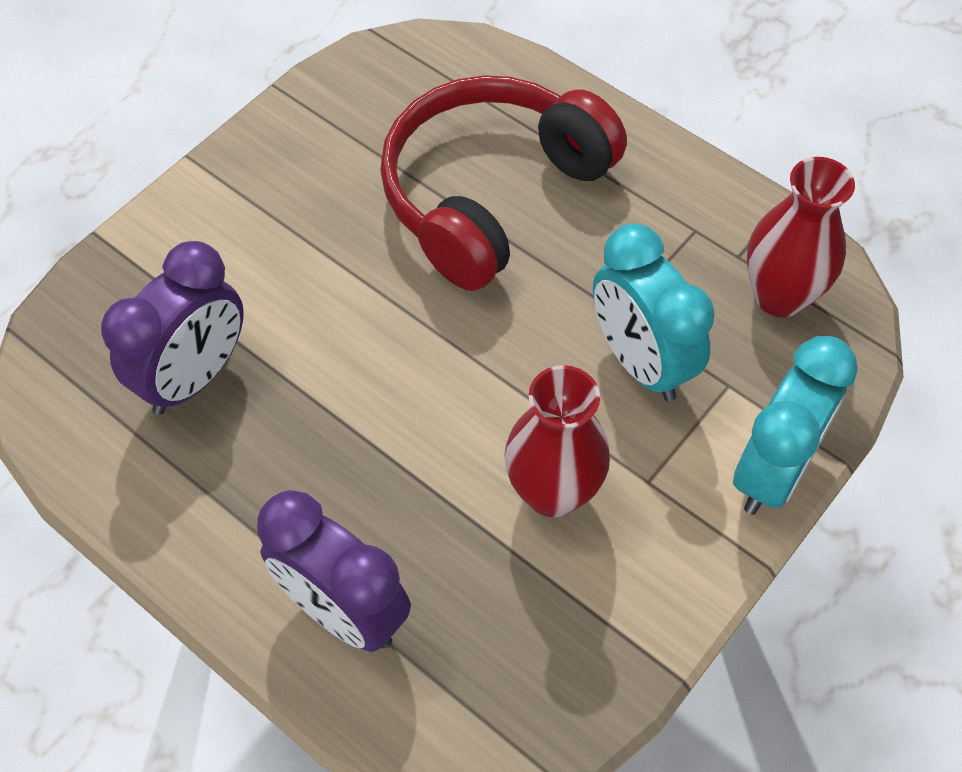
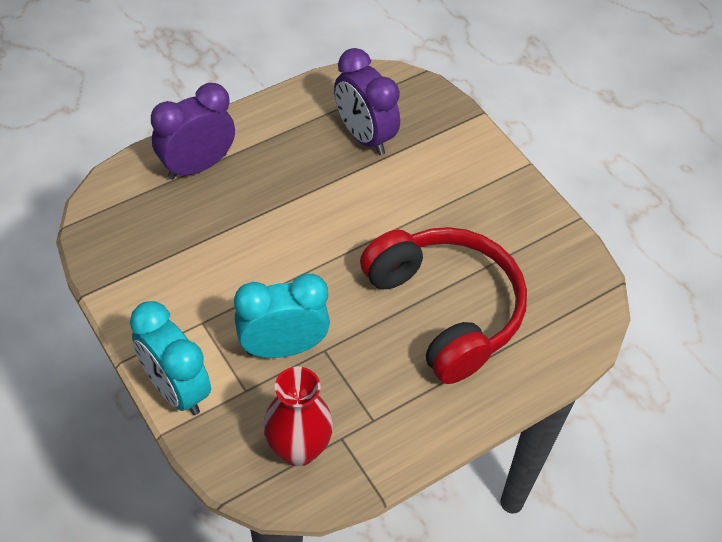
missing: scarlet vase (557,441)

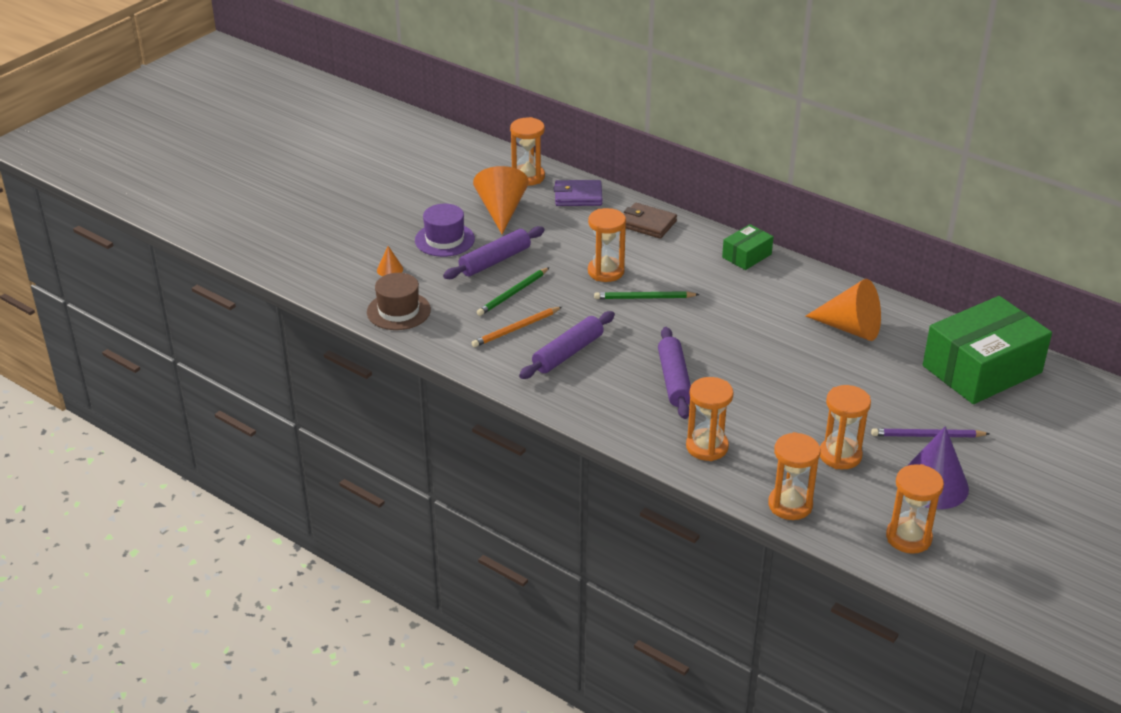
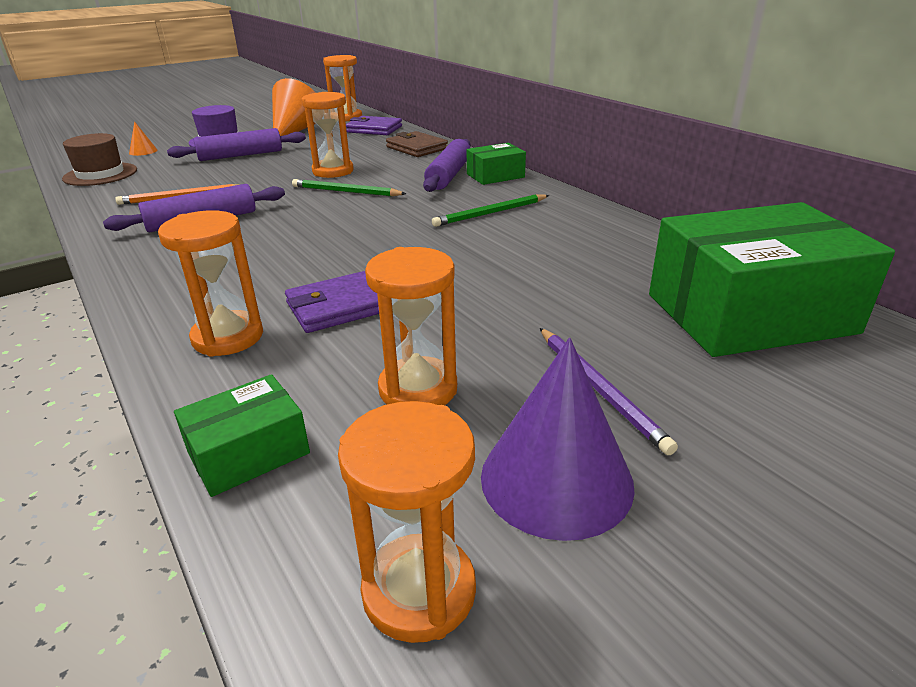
missing: orange solid cone (843,310)
appeared: royal purple billfold (332,302)
relocated: emerald lead pencil (513,291) to (490,210); royal purple pastry roller (674,373) to (446,165)
exchanged: orange sandglass (794,476) to emerald box (242,435)
spun: royal purple lead pencil (930,432) = (609,391) 135 degrees counterclockwise

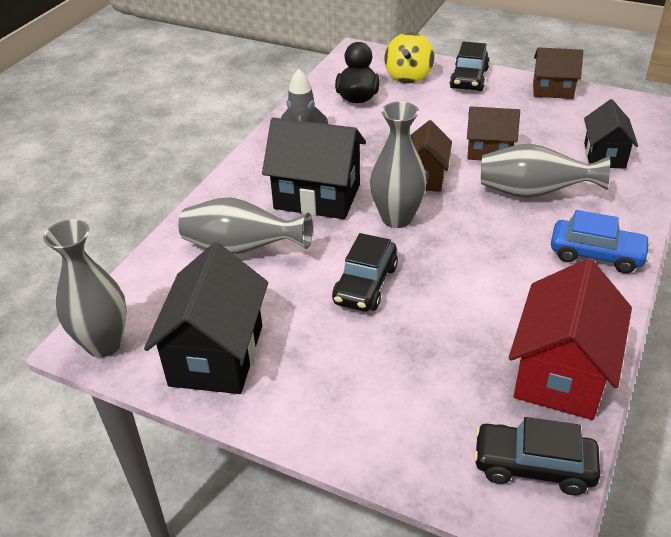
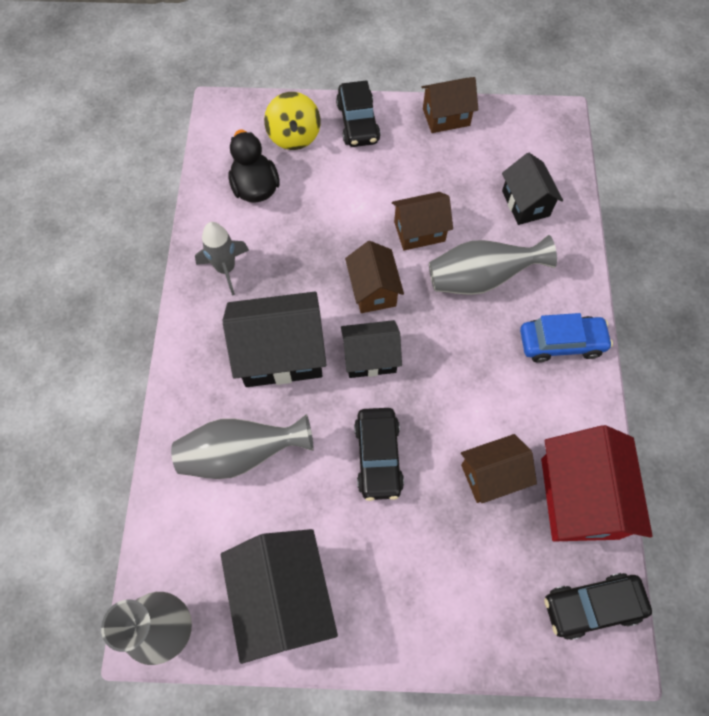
appeared: brown toy house (499,468)
exchanged: gray vase (398,165) to ebony toy house (371,349)

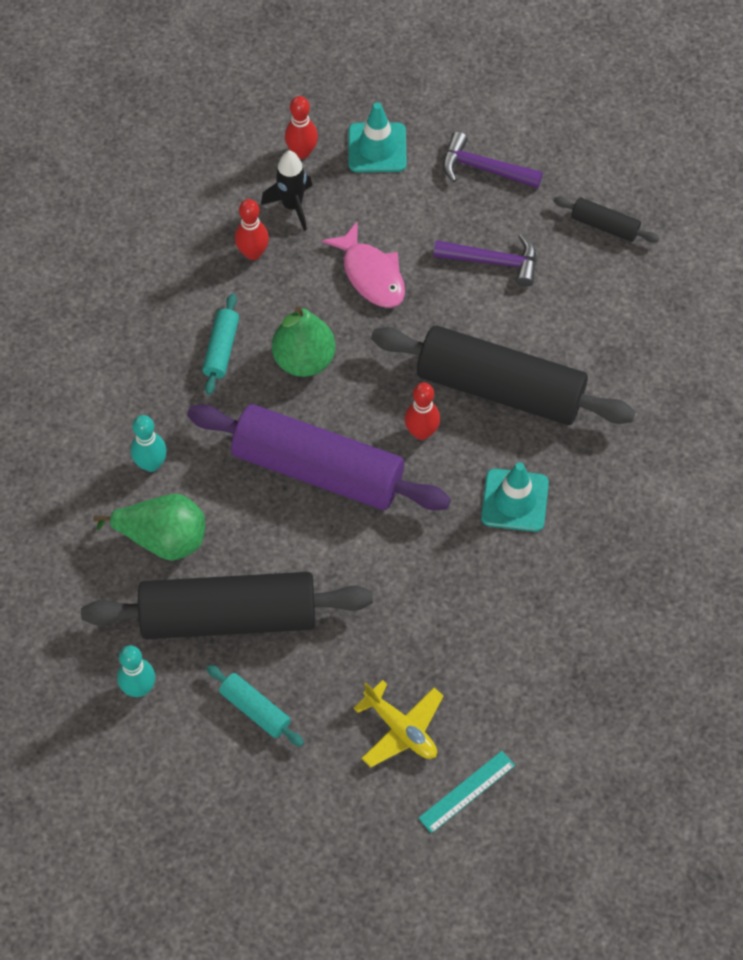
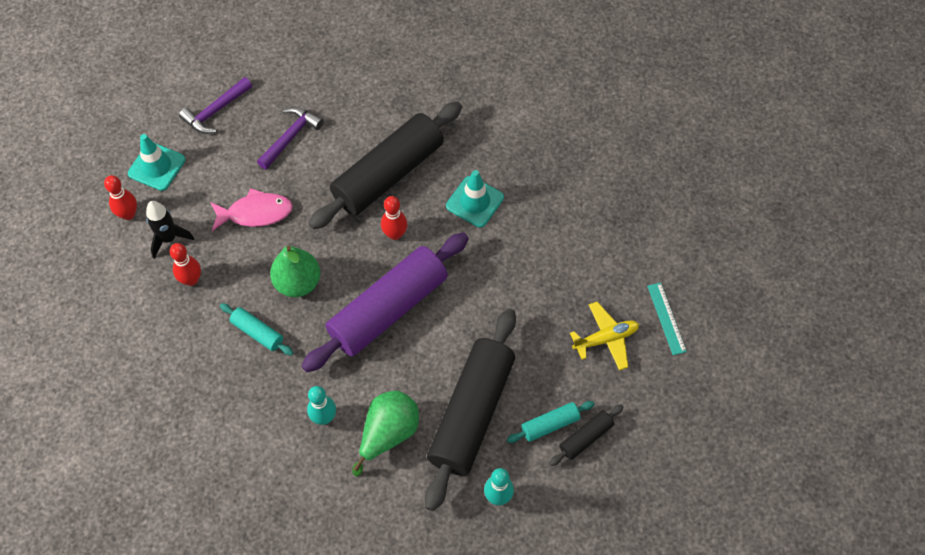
relocated: ebony pastry roller (606,220) to (586,435)

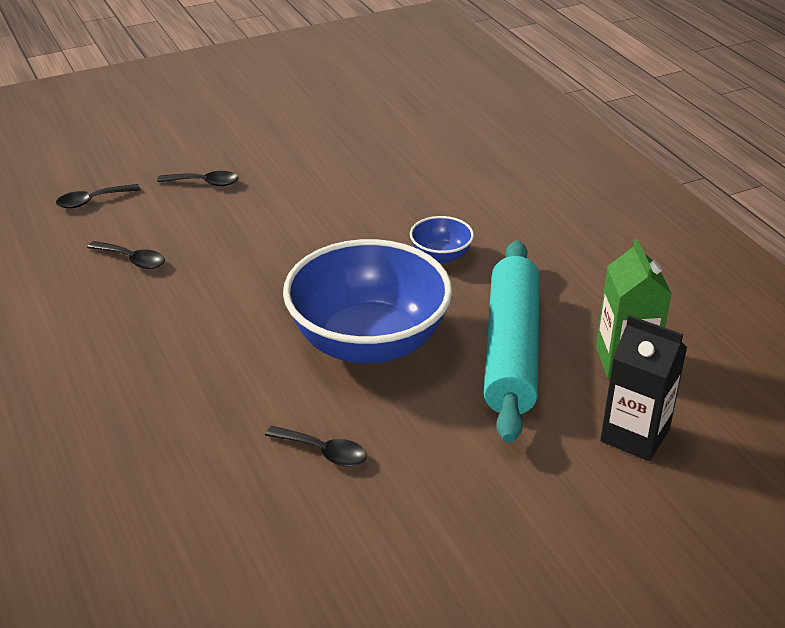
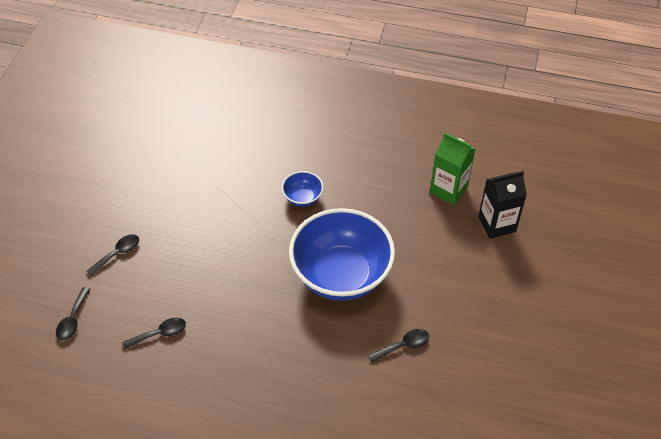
missing: turquoise pastry roller (512,341)

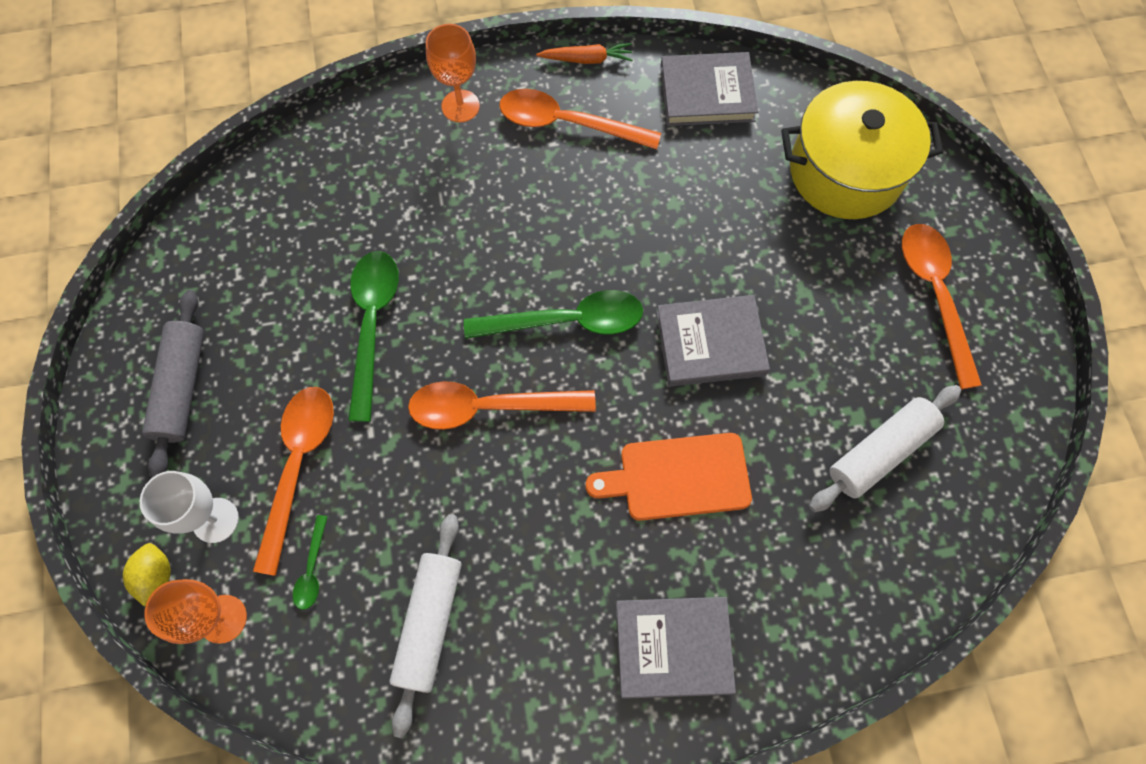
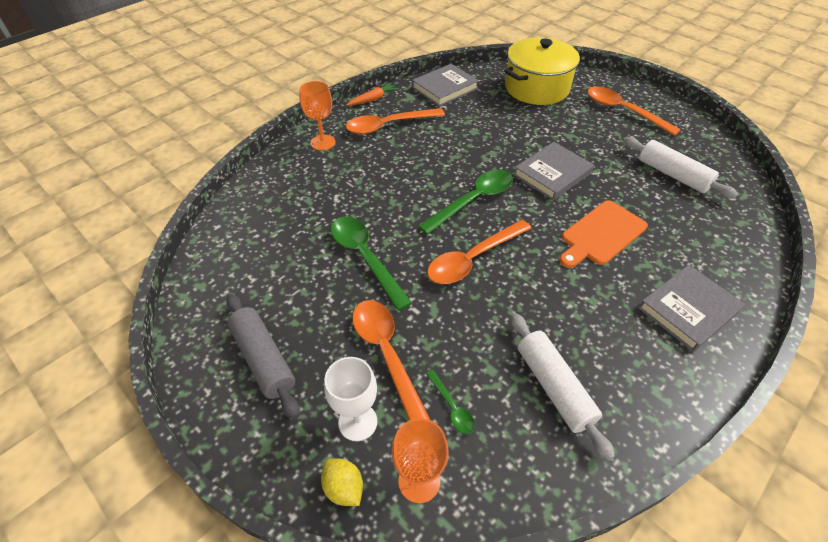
spun: white pastry roller (885,448) = (680,167) 60 degrees counterclockwise

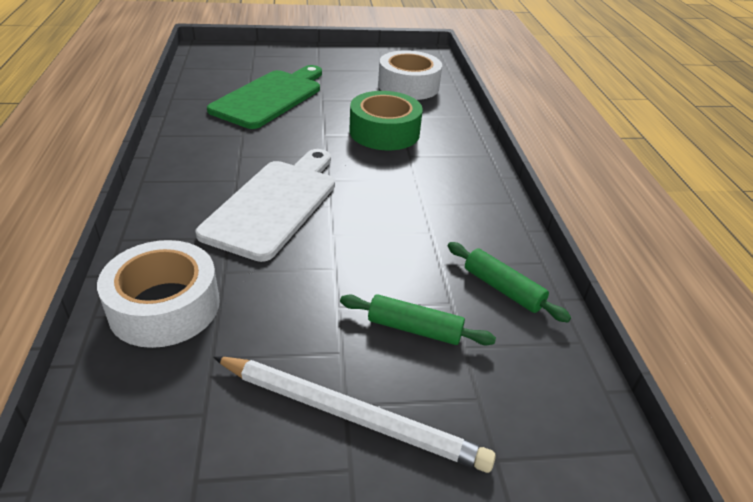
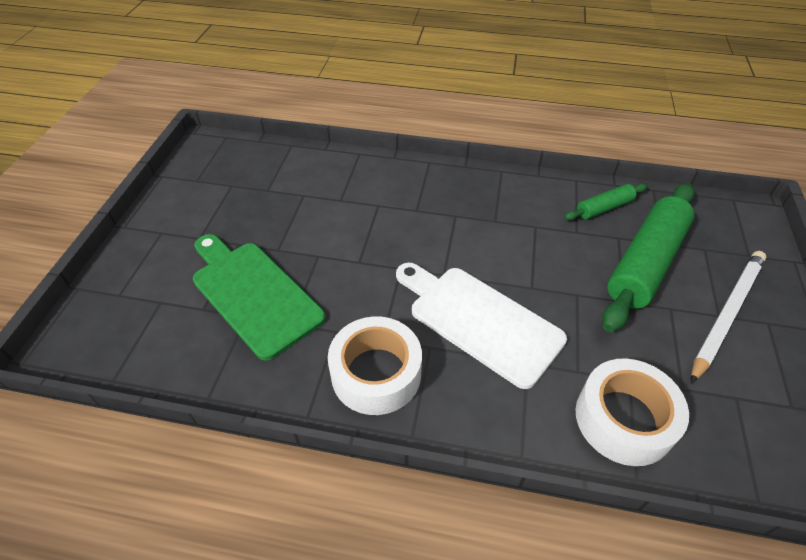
missing: emerald tape (386,120)
relocated: white tape (410,75) to (375,365)
size: emerald pastry roller (418,320) = (648,257) x2.02

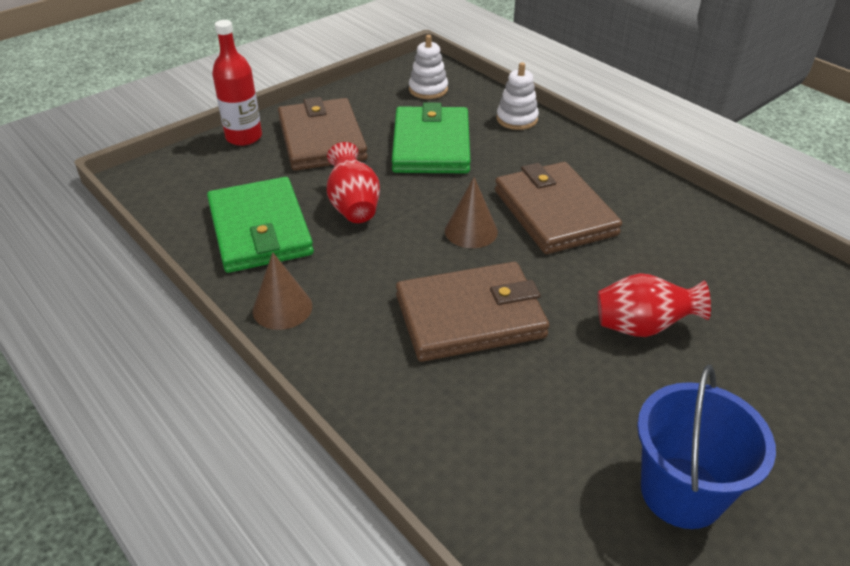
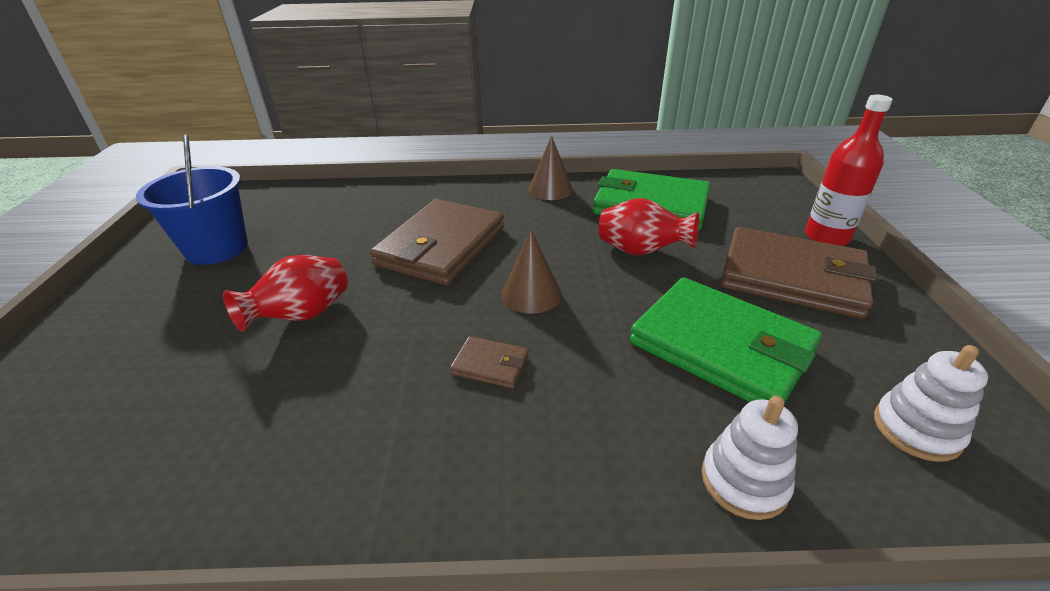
size: brown billfold (558,208) = (489,362) x0.43

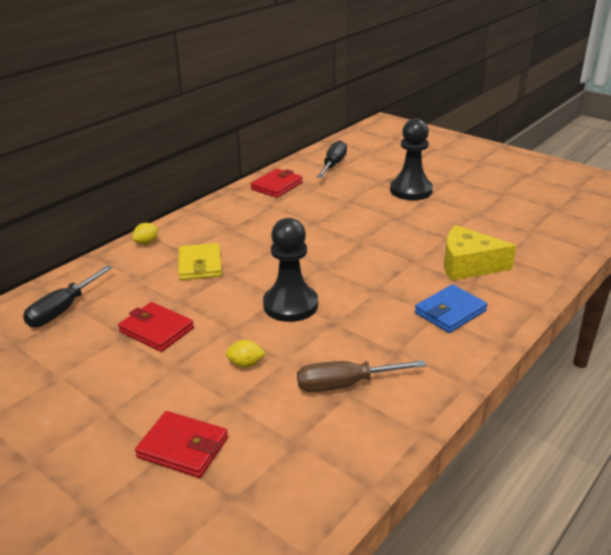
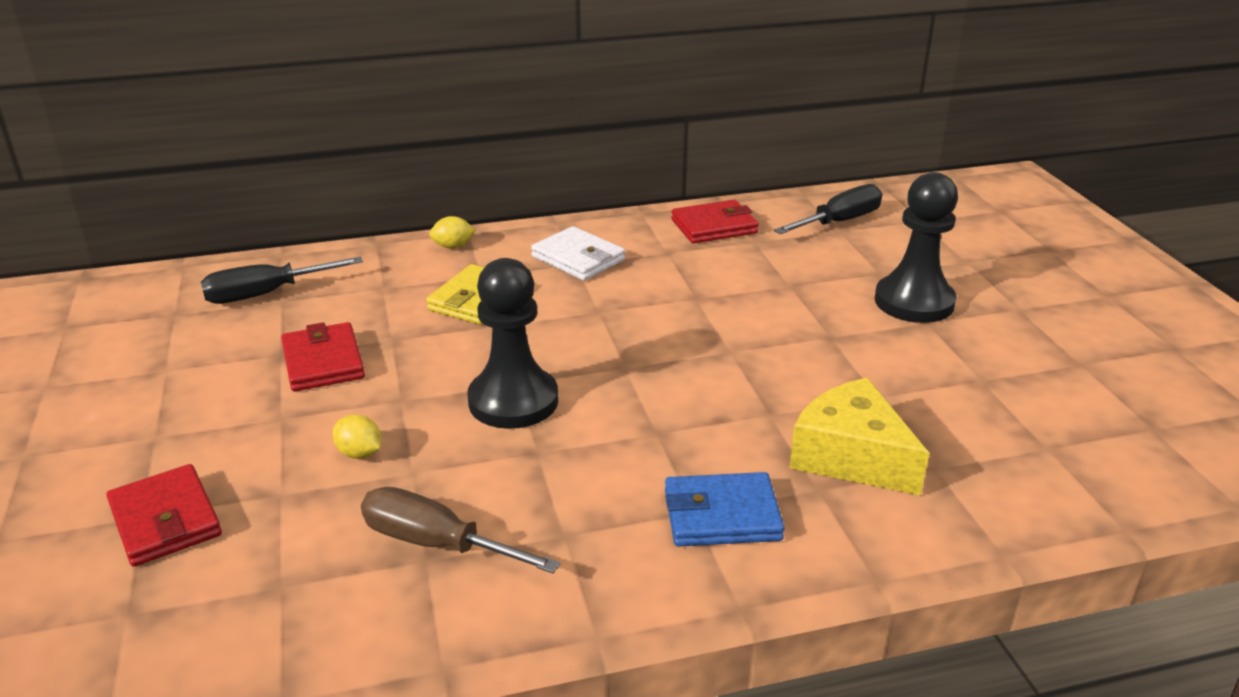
appeared: white billfold (578,253)

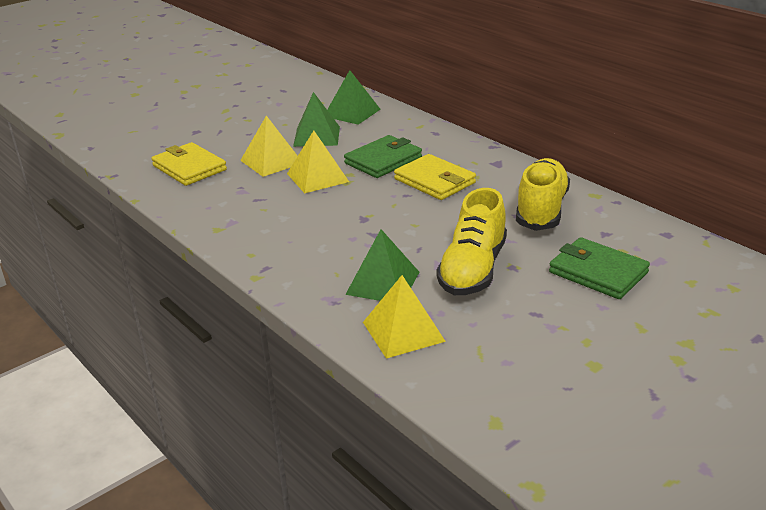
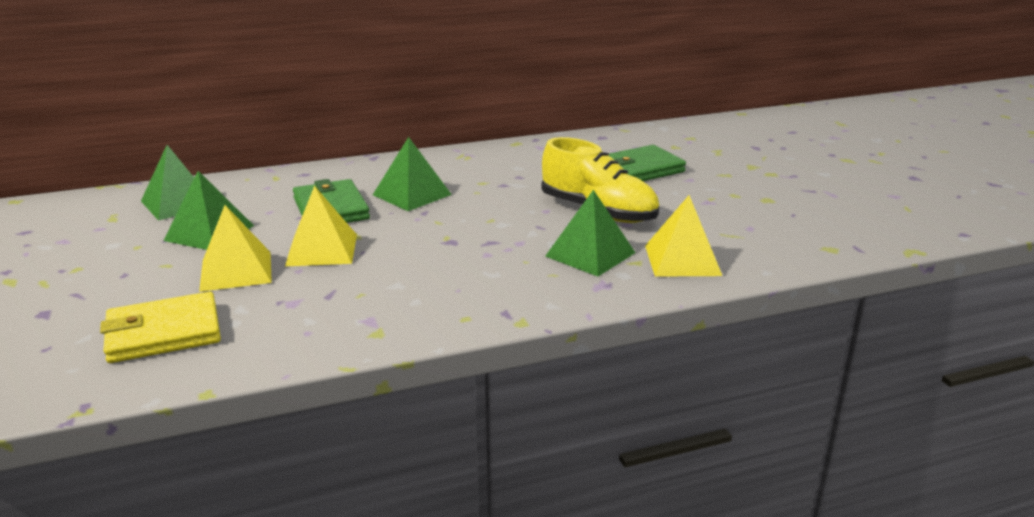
missing: golden lace-up shoe (543,194)
exchanged: golden billfold (435,177) to emerald pyramid shape (412,174)

